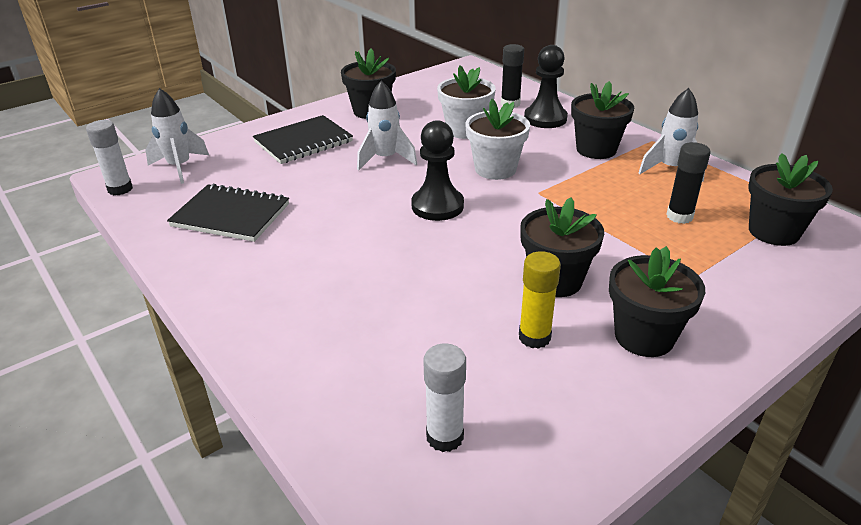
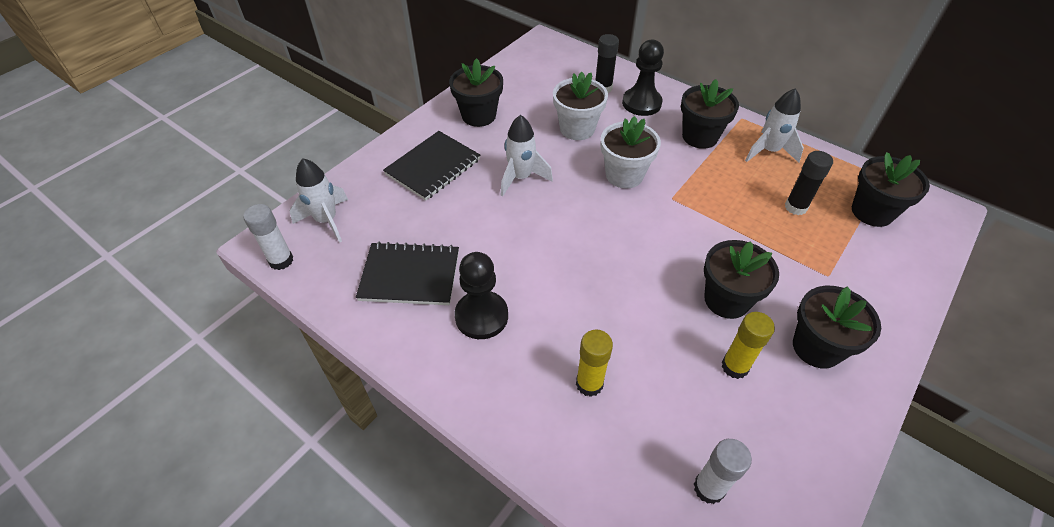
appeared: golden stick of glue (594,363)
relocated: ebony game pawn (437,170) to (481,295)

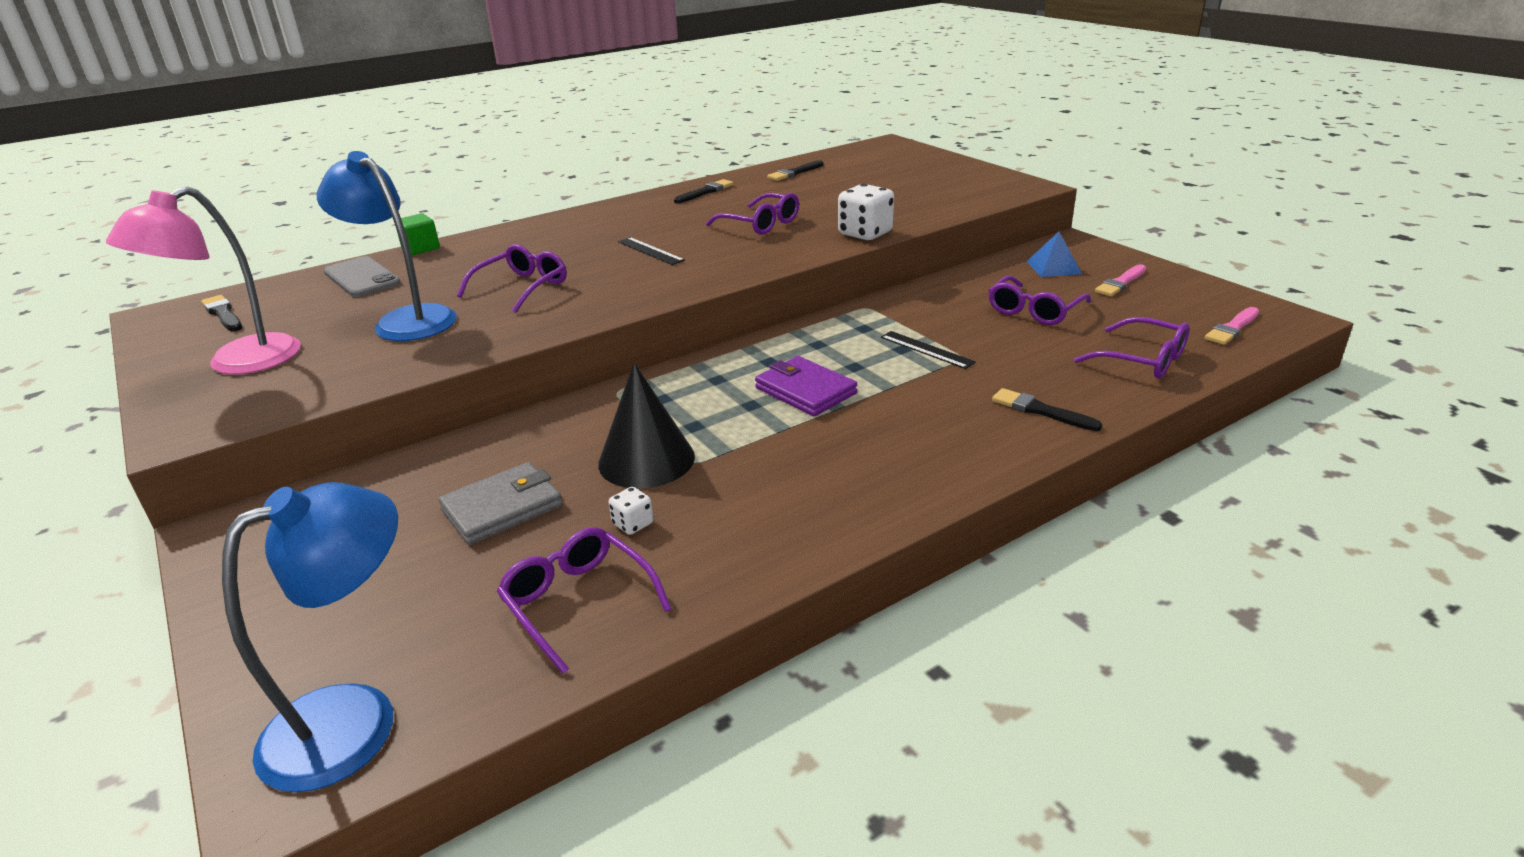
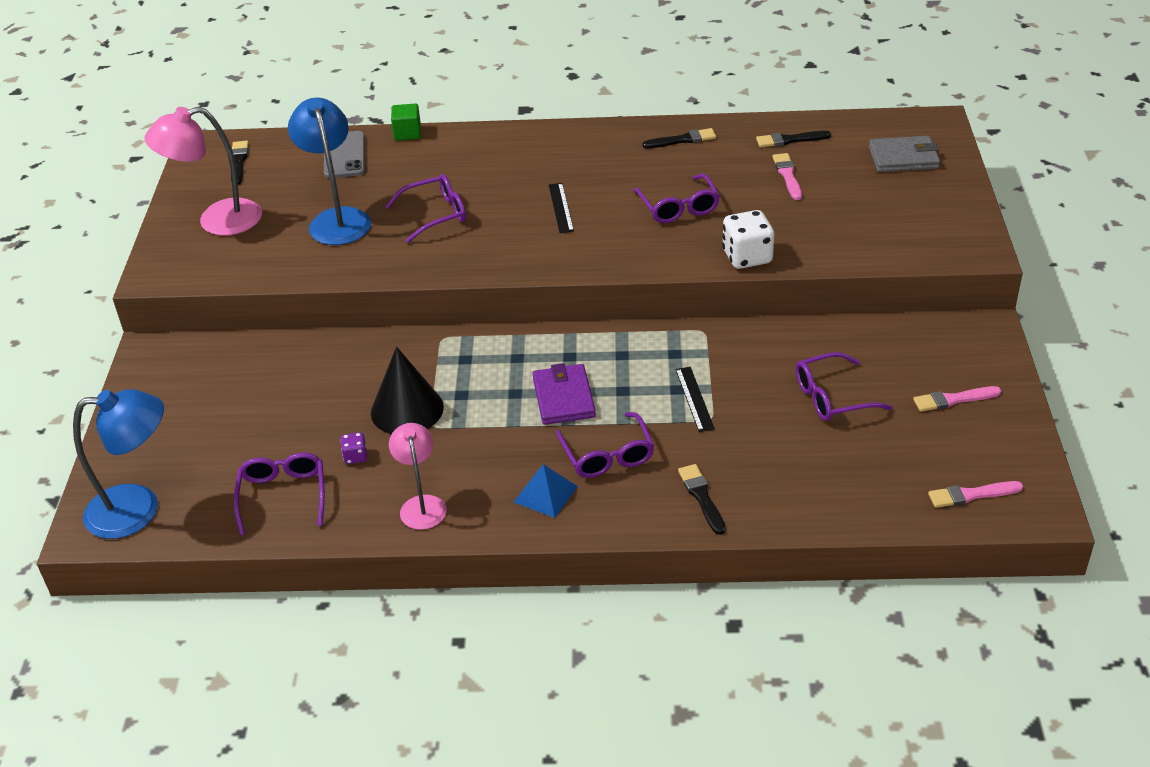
appeared: rosy paint brush (787,176); rosy desk lamp (418,476)
relocated: cobalt pyramid shape (1054,254) to (546,491); royal purple spectacles (1132,348) to (605,445); gray billfold (500,503) to (904,154)
colour: white dice (631,511) to royal purple dice (353,448)

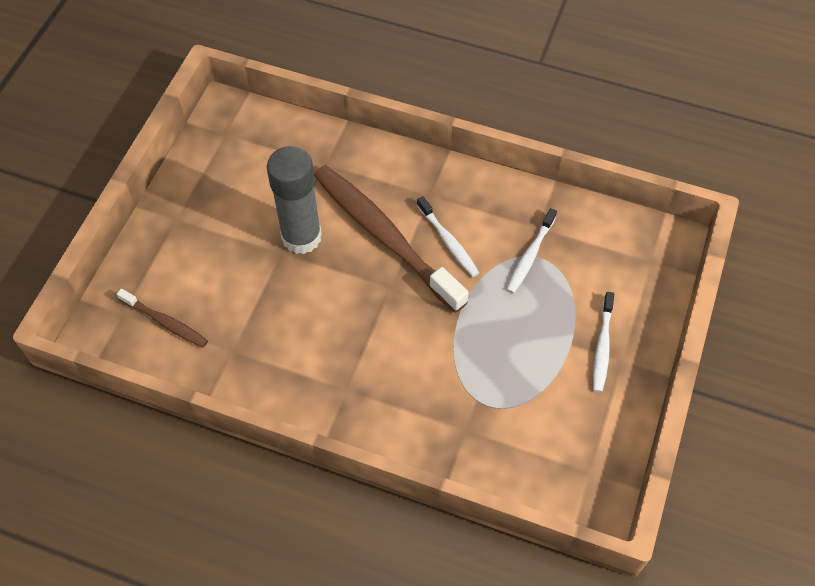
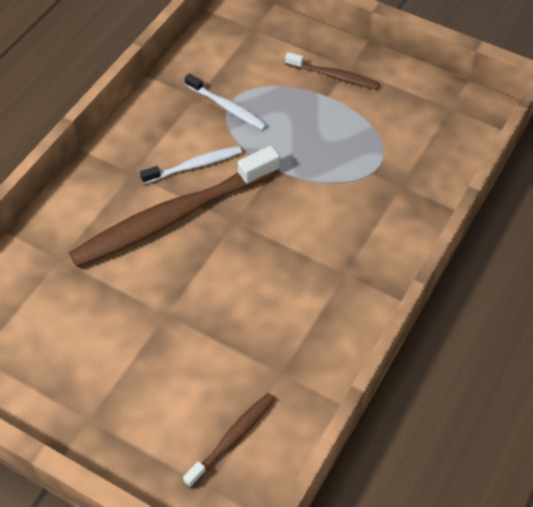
missing: gray stick of glue (294,200)
colour: white dental brush (603,342) to brown dental brush (332,70)

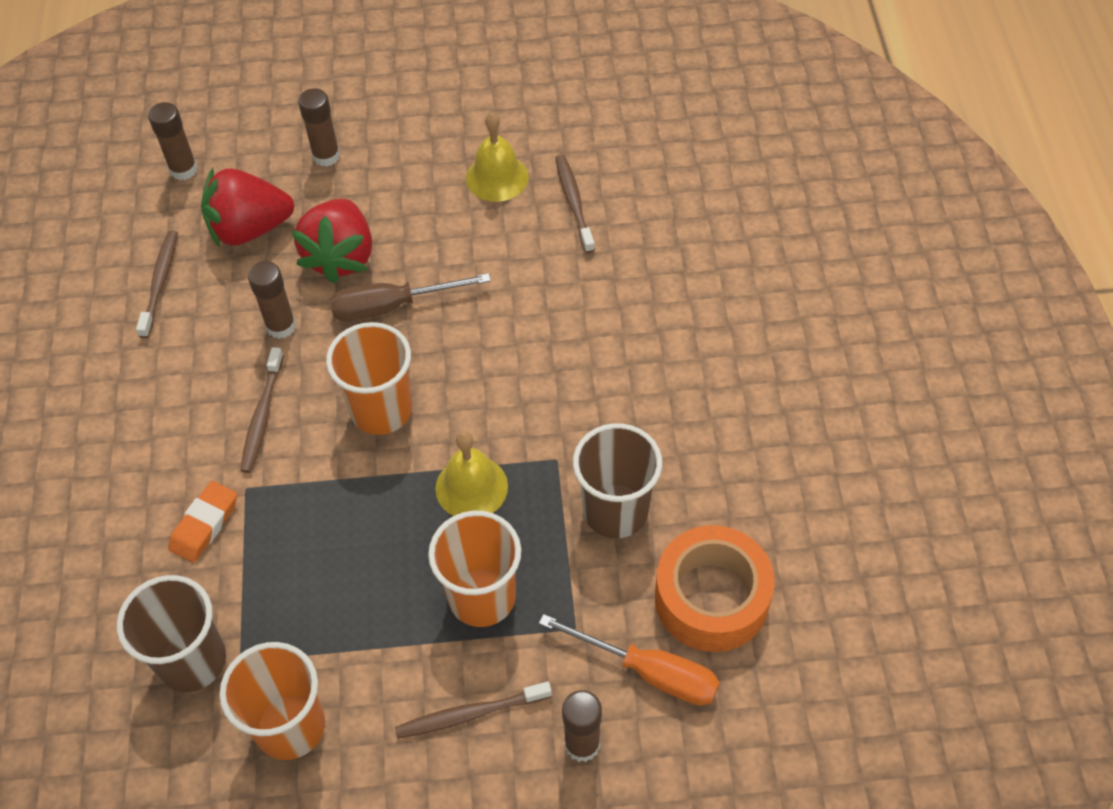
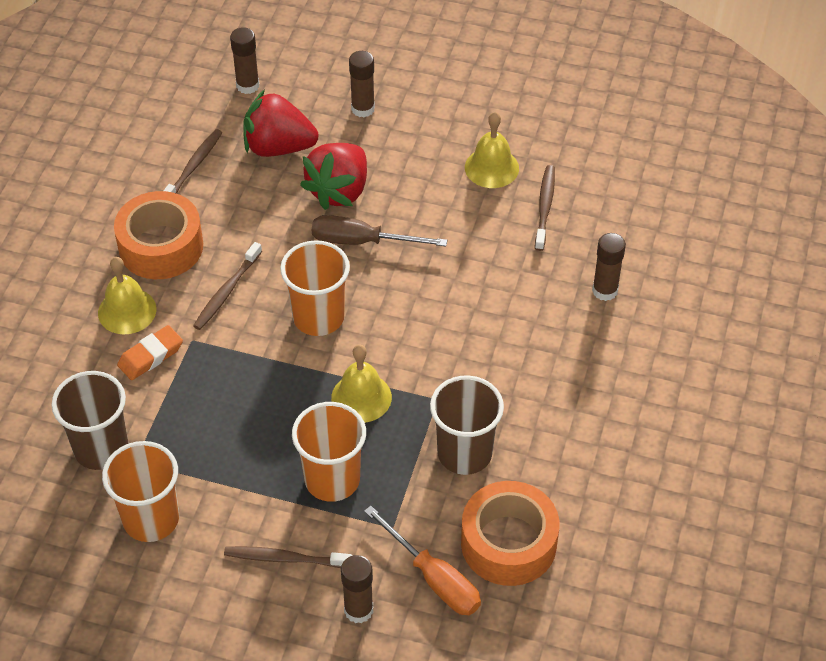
appeared: orange tape (158,235); golden hand bell (127,295)
relocated: brown stick of glue (272,300) to (609,267)

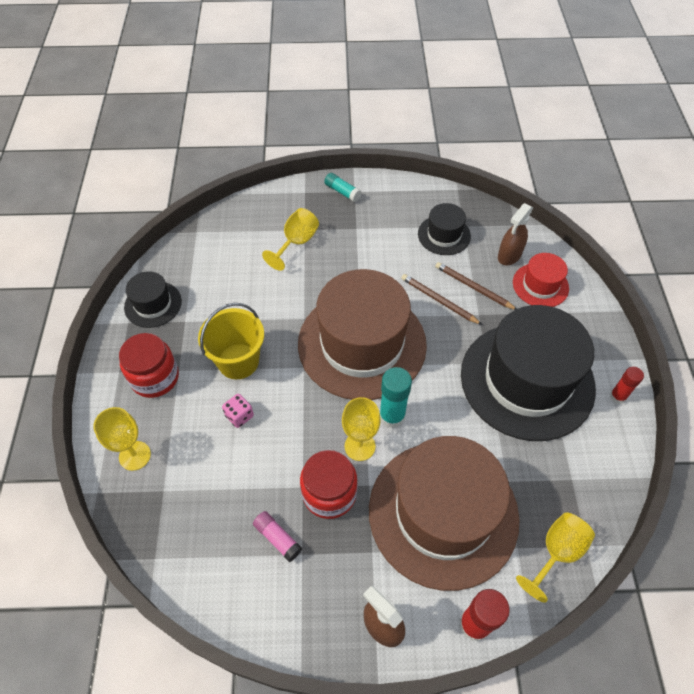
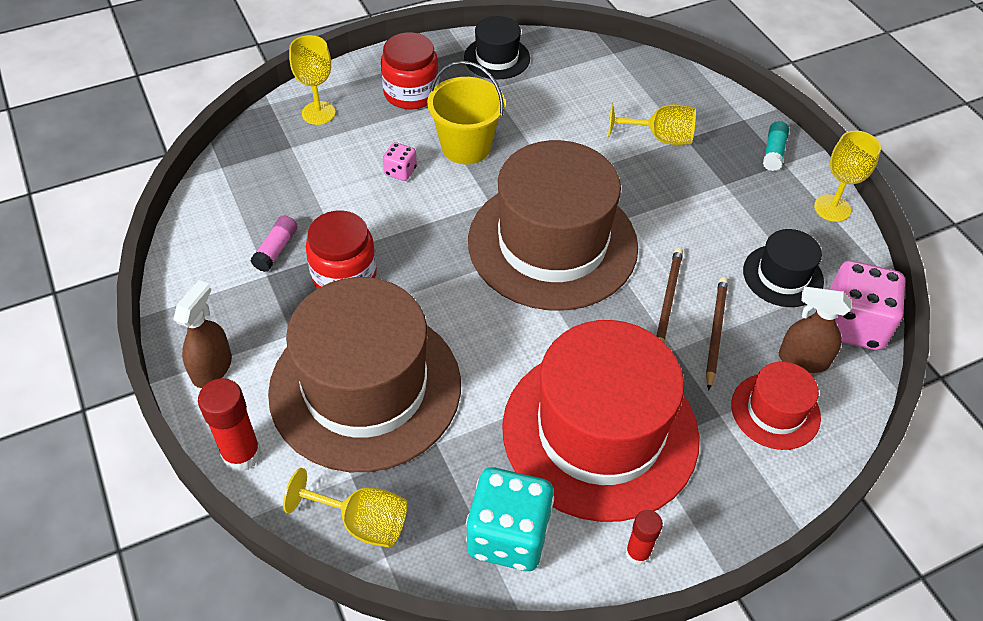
missing: turquoise stick of glue (395,397)
appeared: rosy dice (867,305); turquoise dice (510,519)
relocated: golden wine glass (361,429) to (847,176)
colour: ebony hat (528,373) to scarlet hat (600,421)

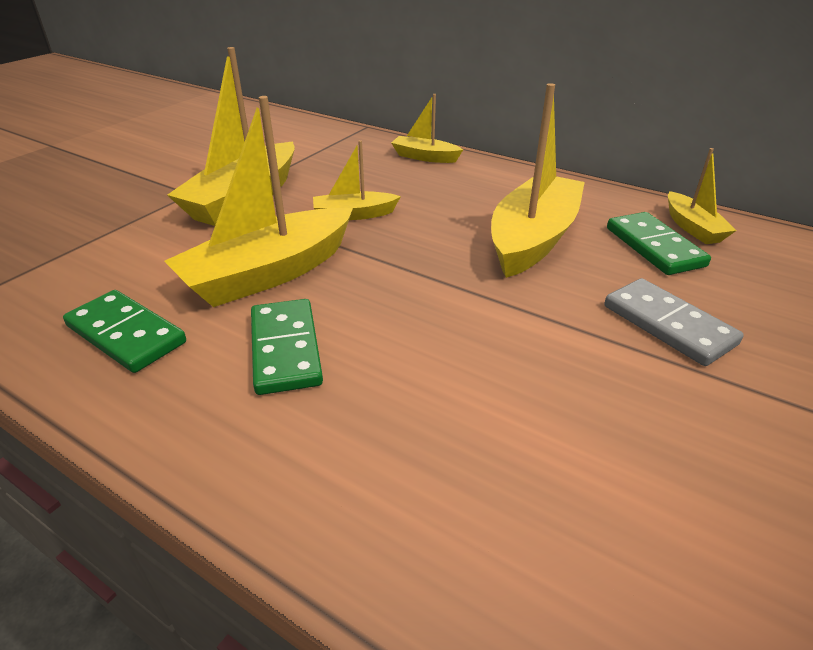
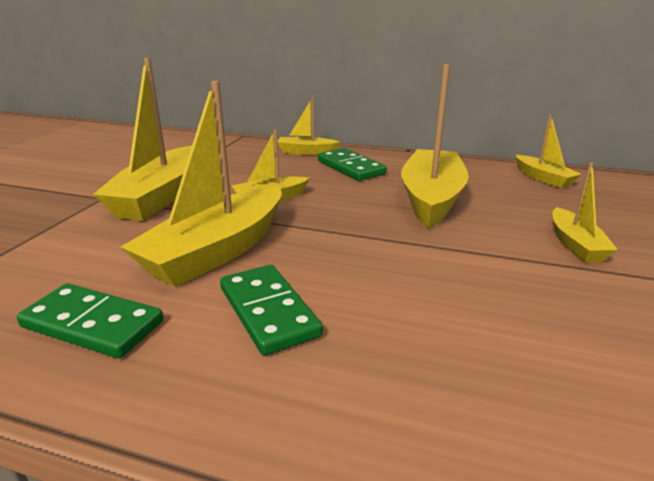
relocated: emerald domino piece (659,243) to (352,164)
exchanged: gray domino piece (674,322) to golden sailboat (585,212)

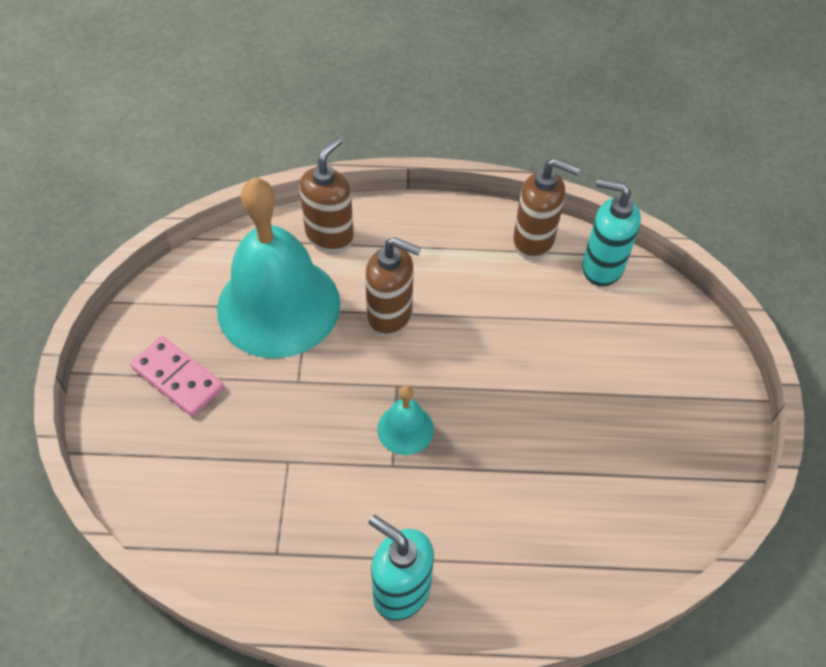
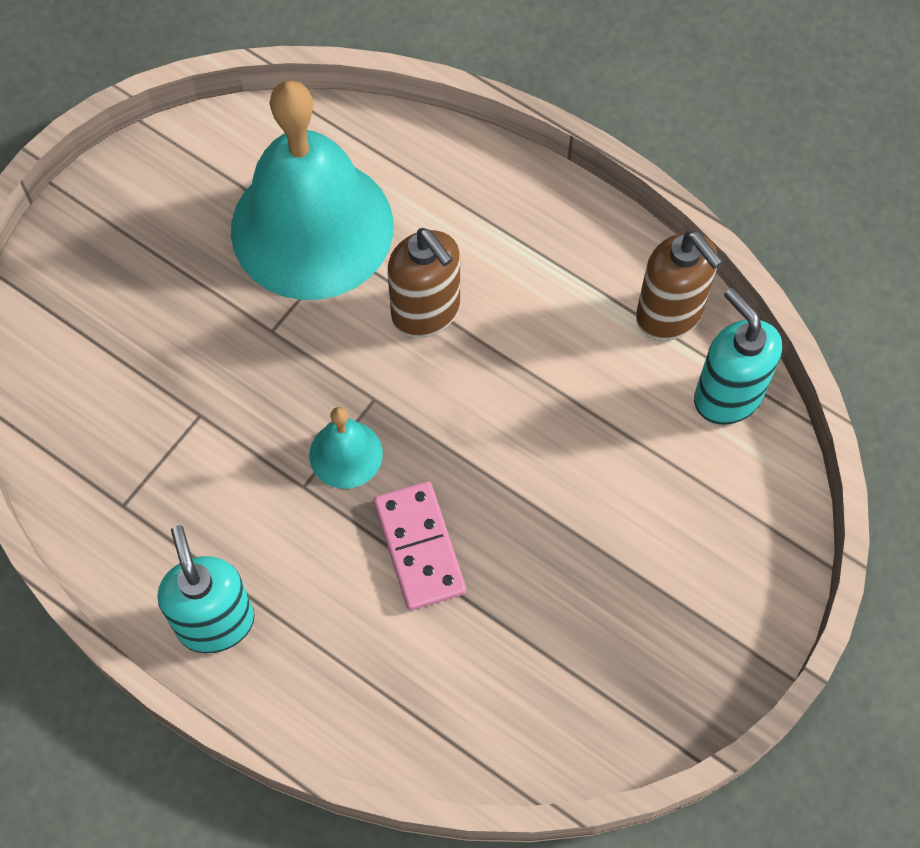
missing: brown soap dispenser (326,195)
relocated: rosy domino piece (177,376) to (420,545)

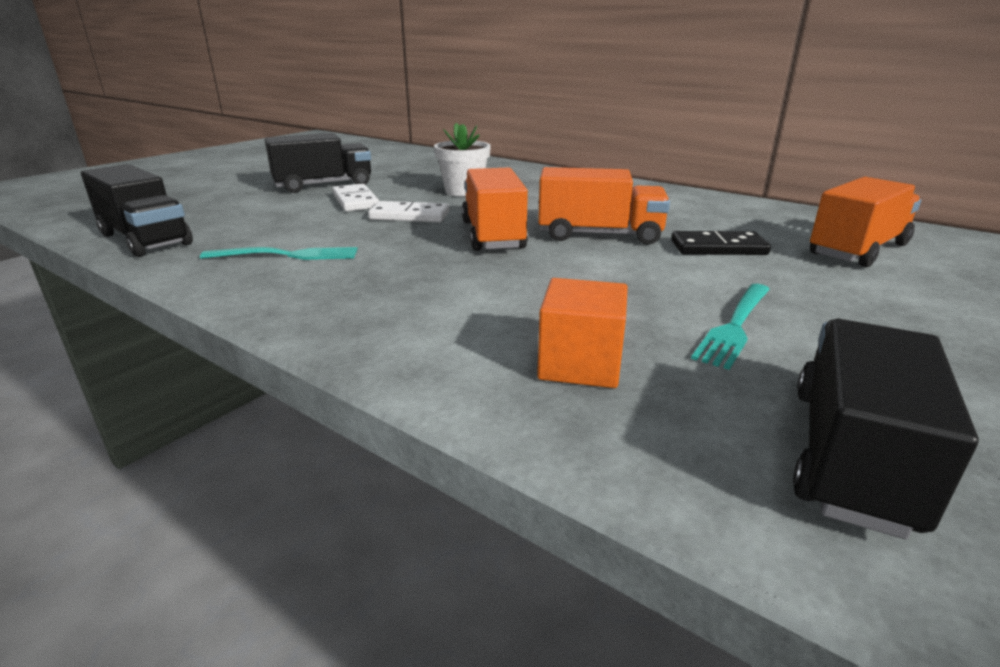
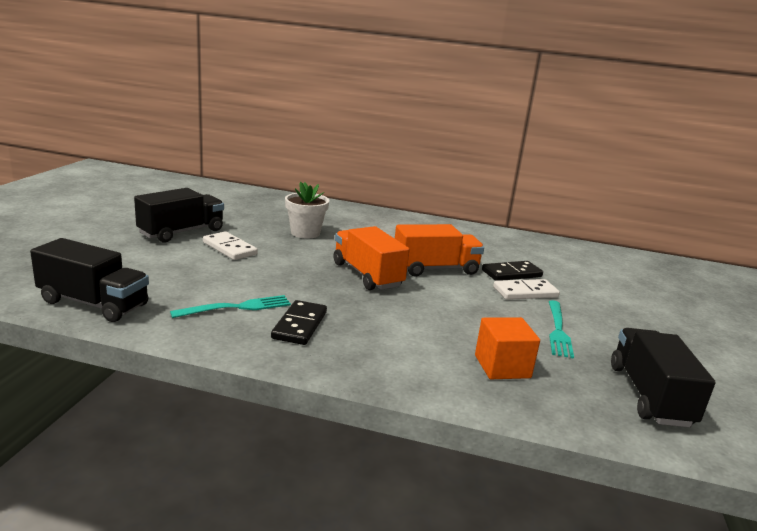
missing: orange toy truck (865,222)
appeared: ebony domino piece (299,322)
relocated: white domino piece (408,211) to (526,289)

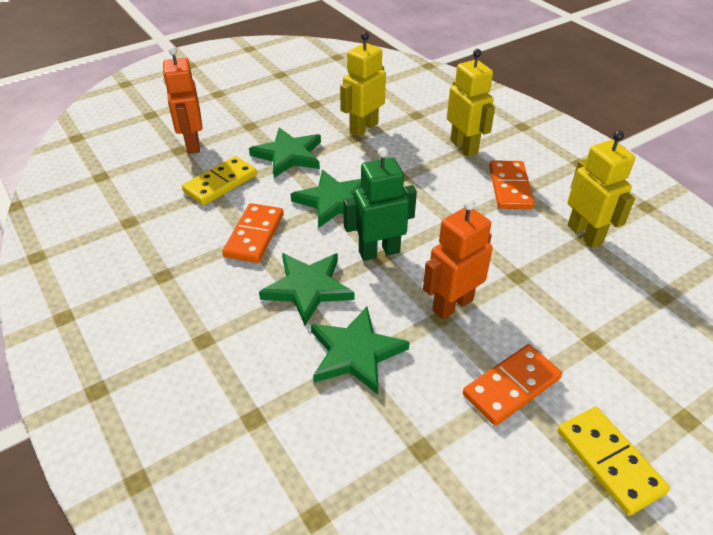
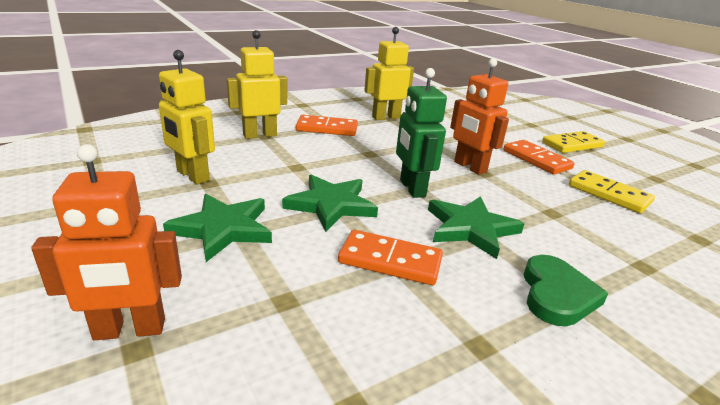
missing: emerald star (360,351)
appeared: emerald heart shape (566,290)
relocated: golden domino piece (219,180) to (612,191)

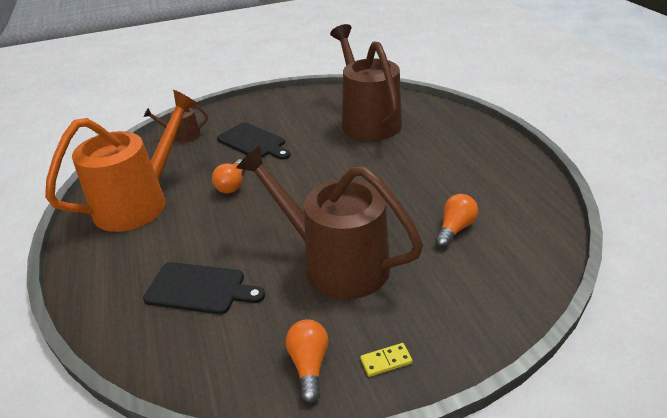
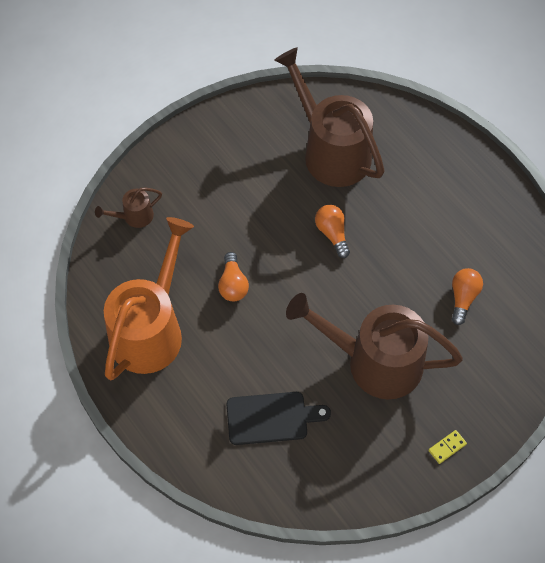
missing: ebony bread board (254,141)
relocated: orange bulb (307,361) to (332,231)

